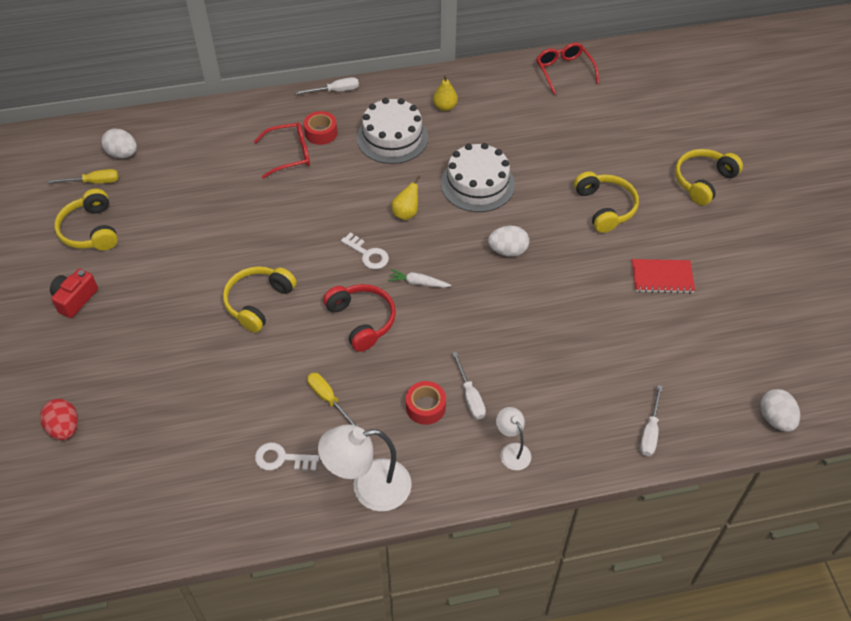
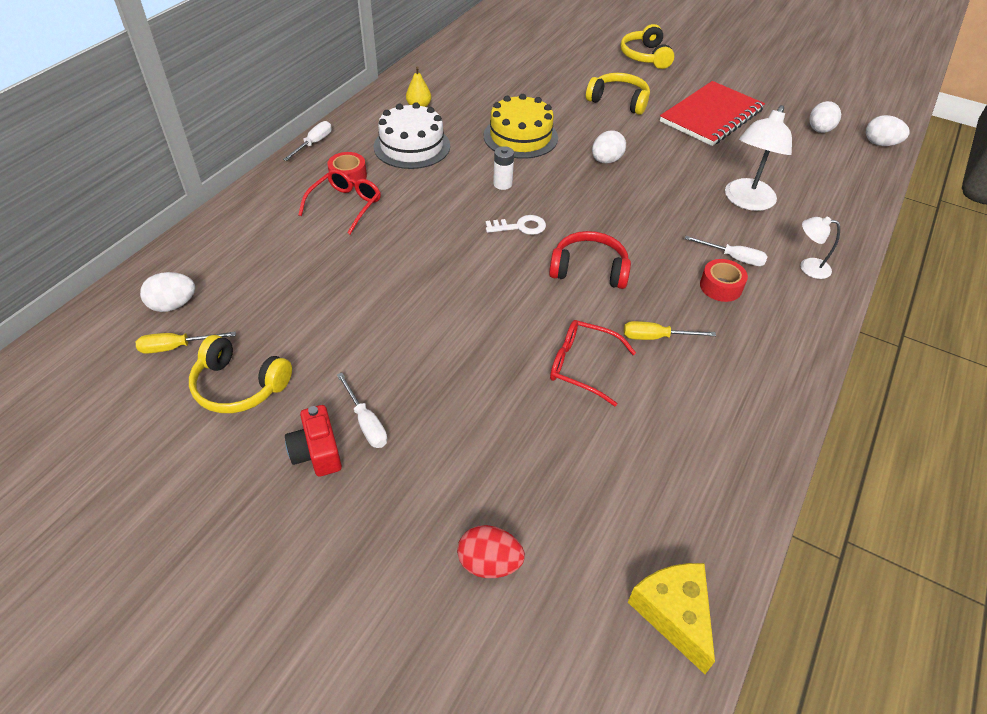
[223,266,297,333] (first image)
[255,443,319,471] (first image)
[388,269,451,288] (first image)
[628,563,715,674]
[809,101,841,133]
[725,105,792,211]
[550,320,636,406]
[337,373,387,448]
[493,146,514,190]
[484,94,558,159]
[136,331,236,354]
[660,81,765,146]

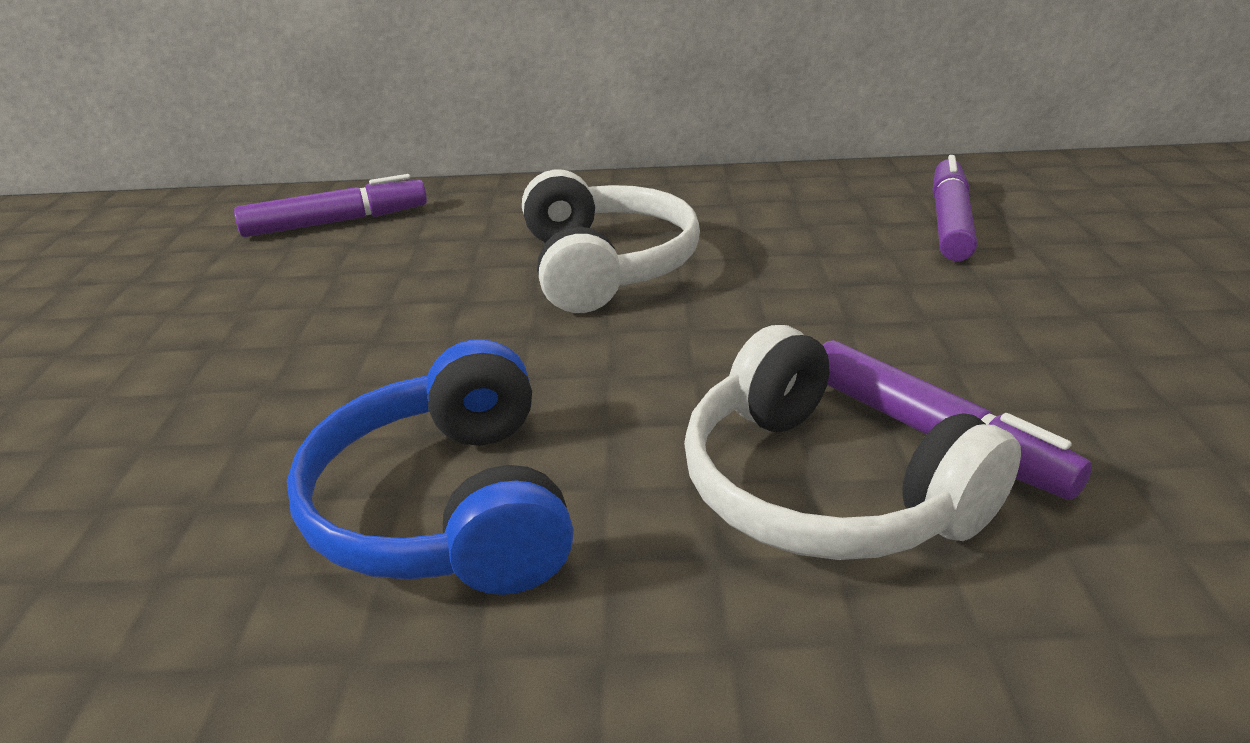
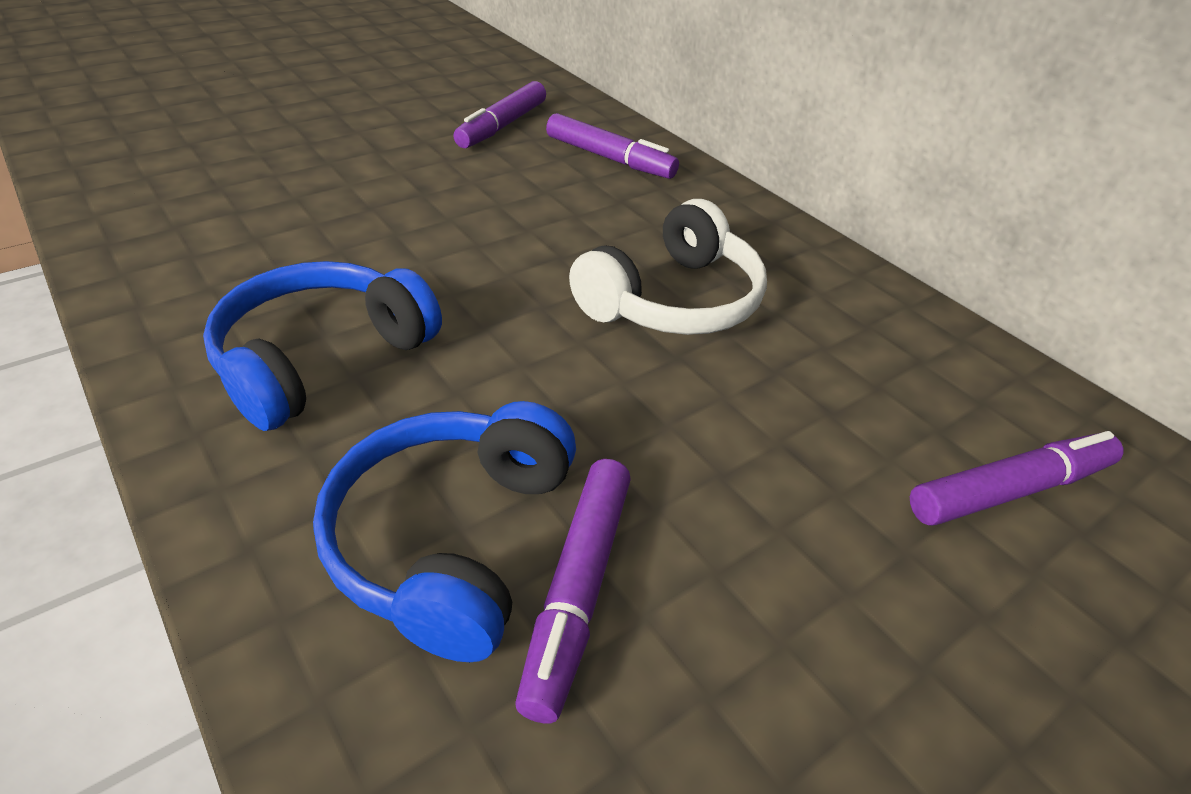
[453,81,546,148]
[313,401,576,662]

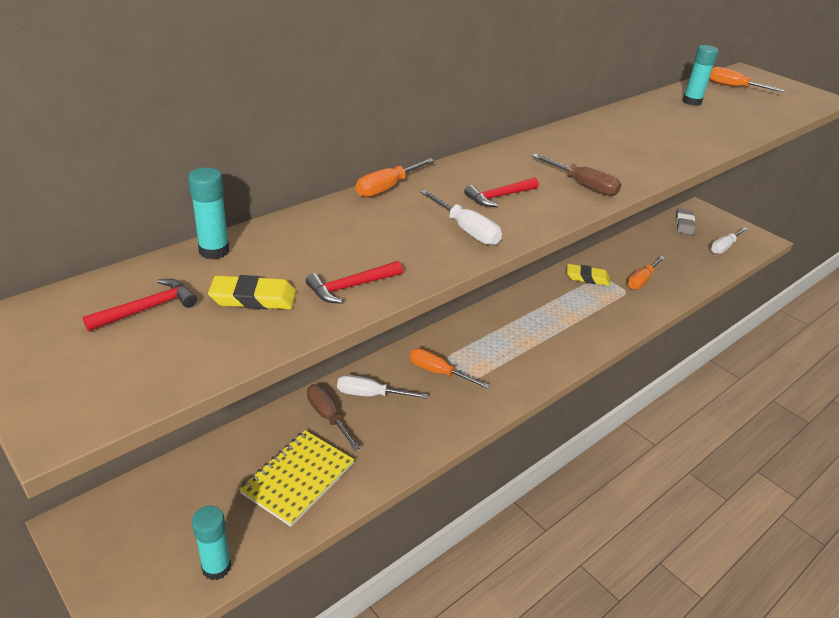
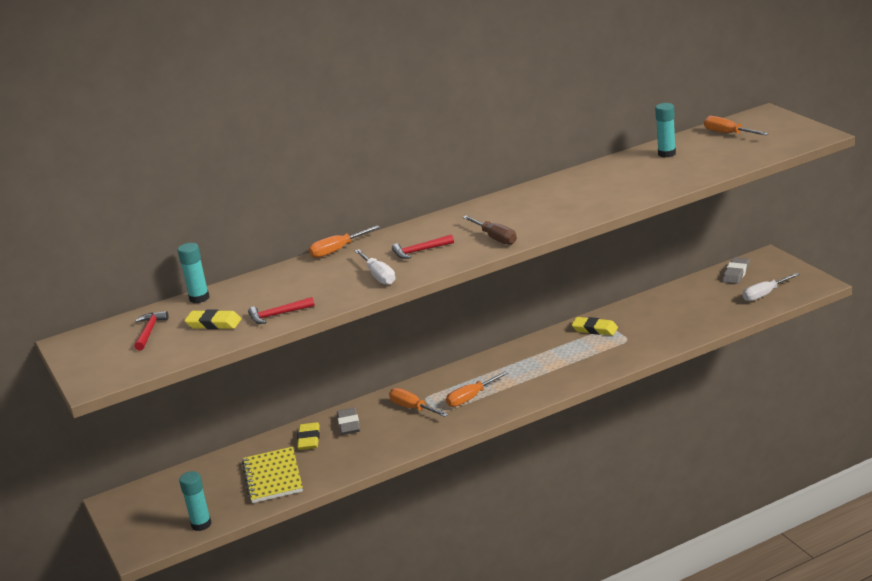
[446,371,508,407]
[297,422,320,450]
[337,407,360,435]
[134,311,169,351]
[242,447,303,503]

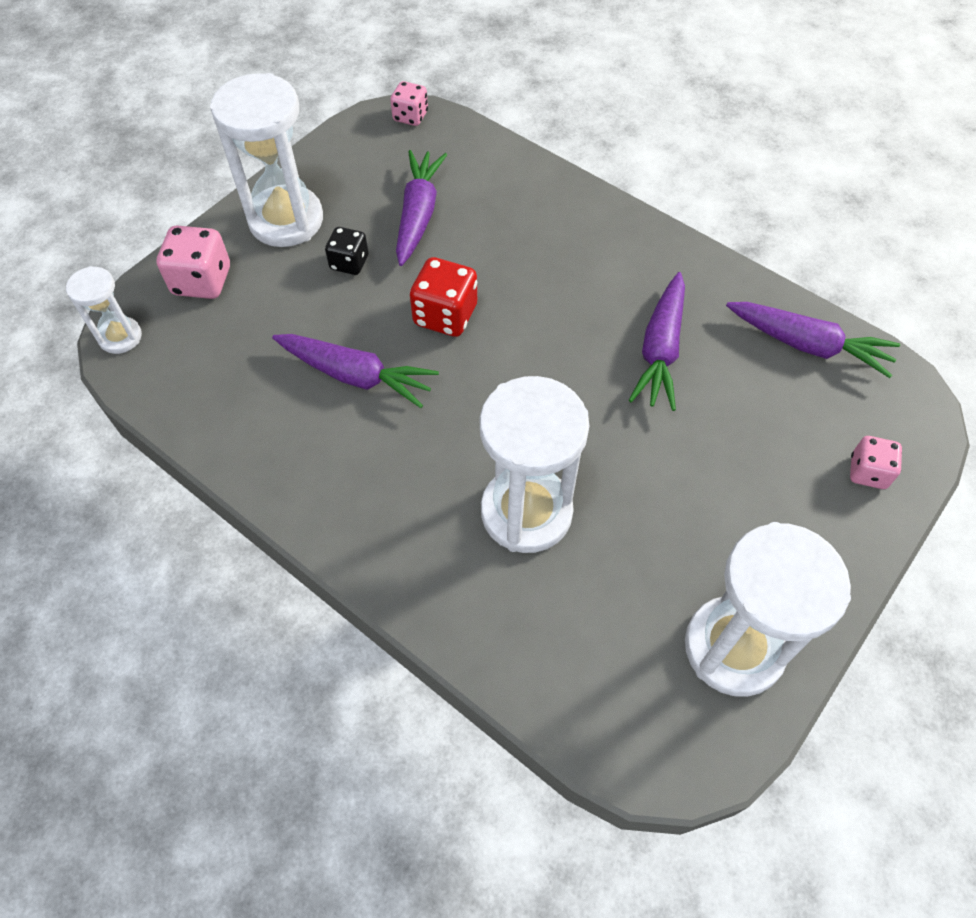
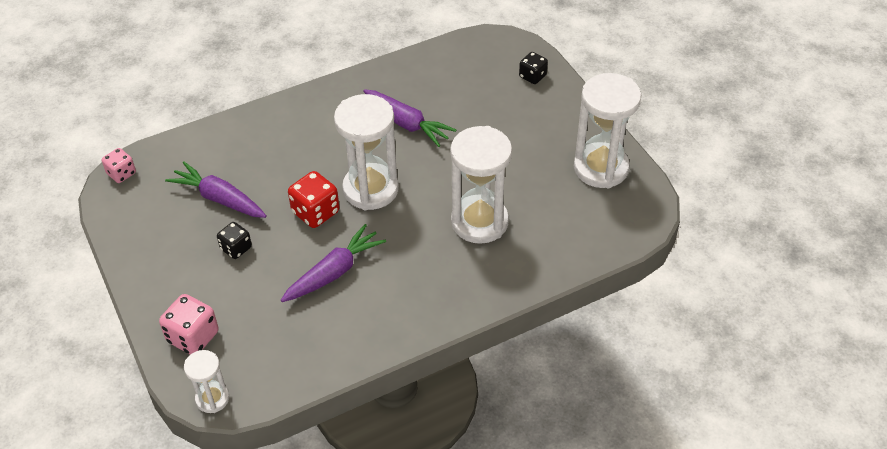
[726,302,900,378] (first image)
[334,94,399,210]
[519,52,548,84]

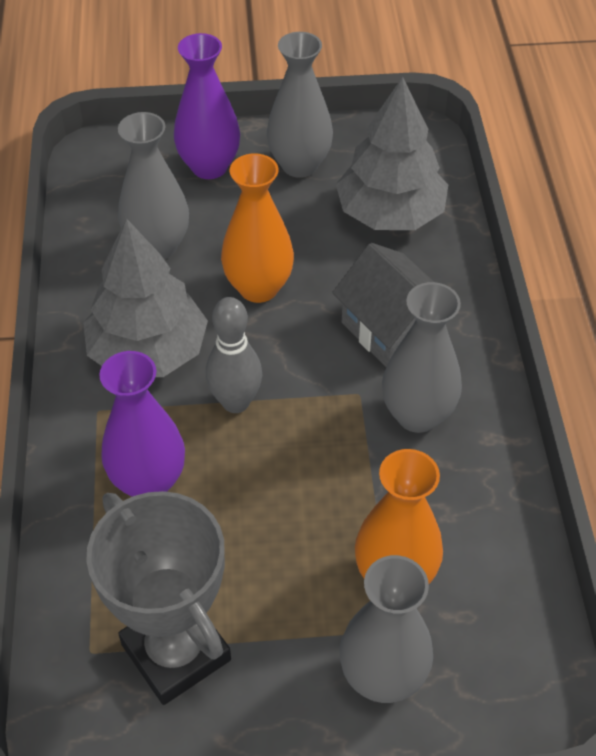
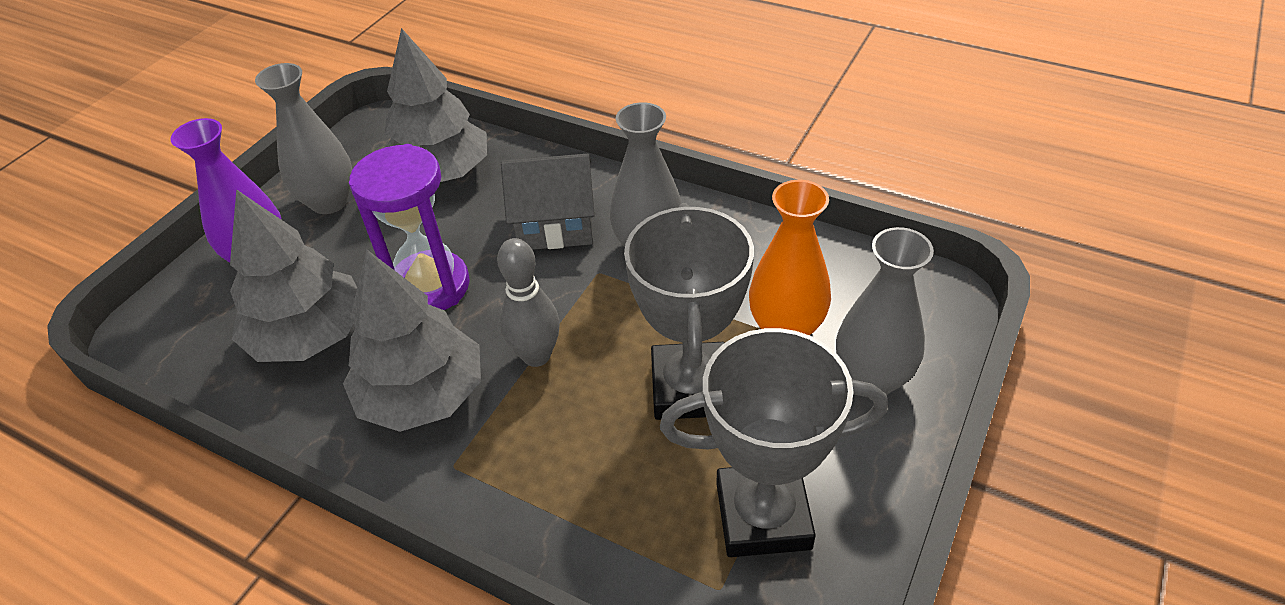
[99,351,185,497] (first image)
[624,203,754,420]
[230,189,357,362]
[349,144,470,310]

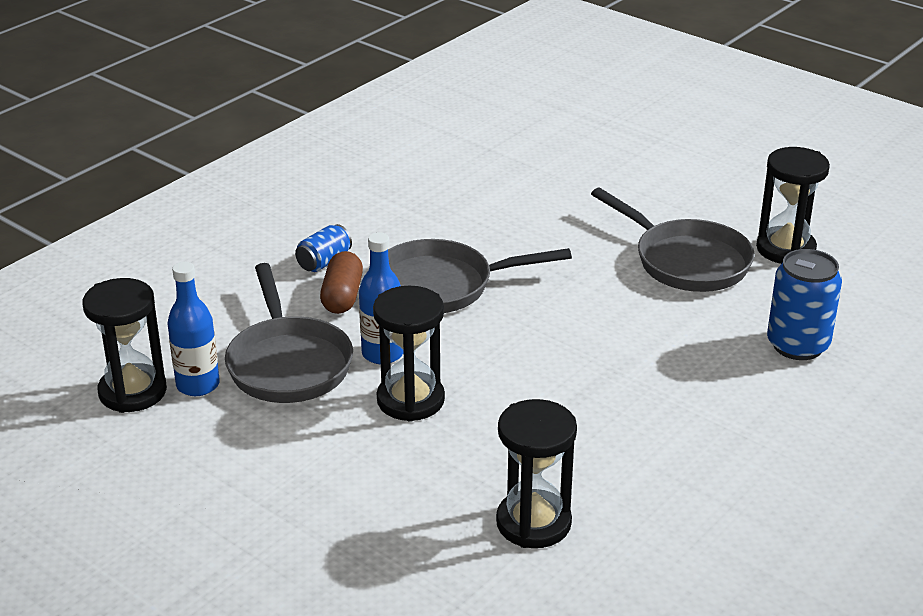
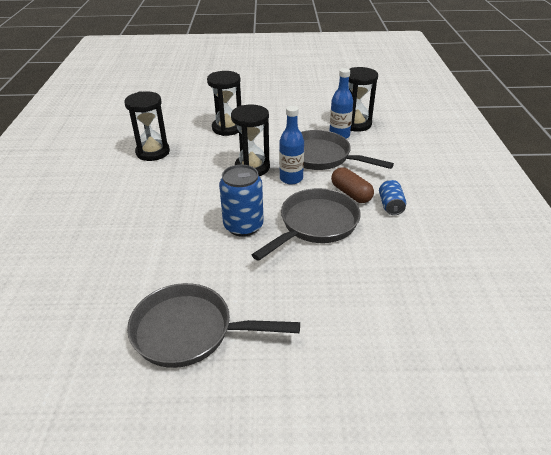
[207,71,241,136]
[219,165,264,237]

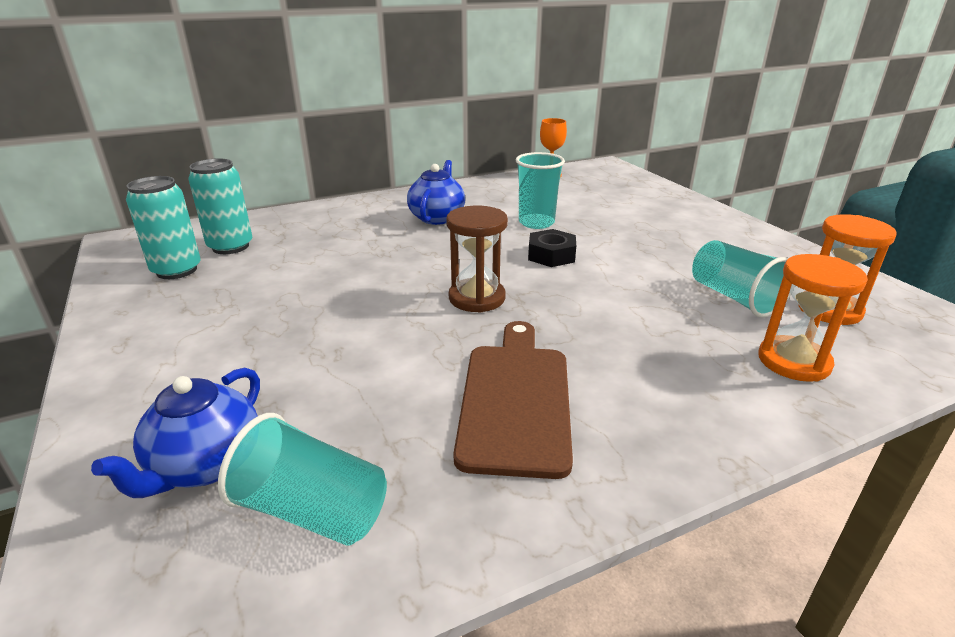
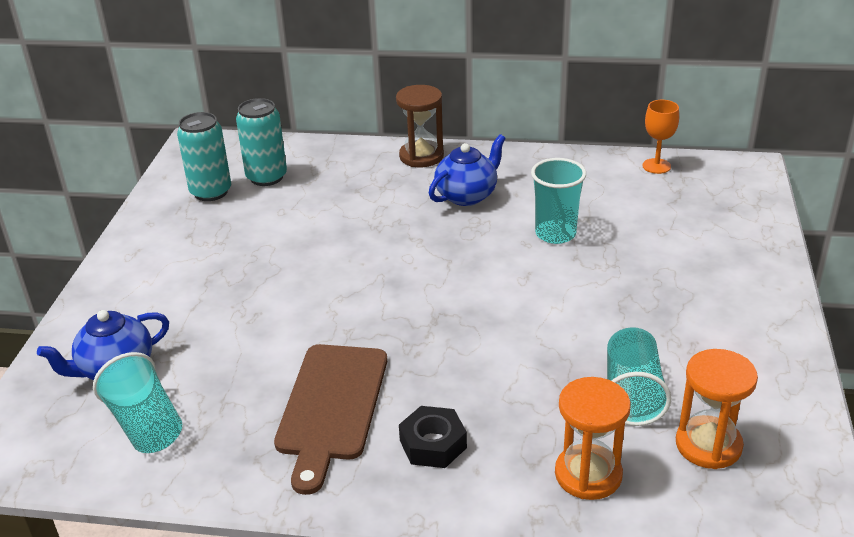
[396,85,444,167]
[399,406,467,468]
[274,344,387,495]

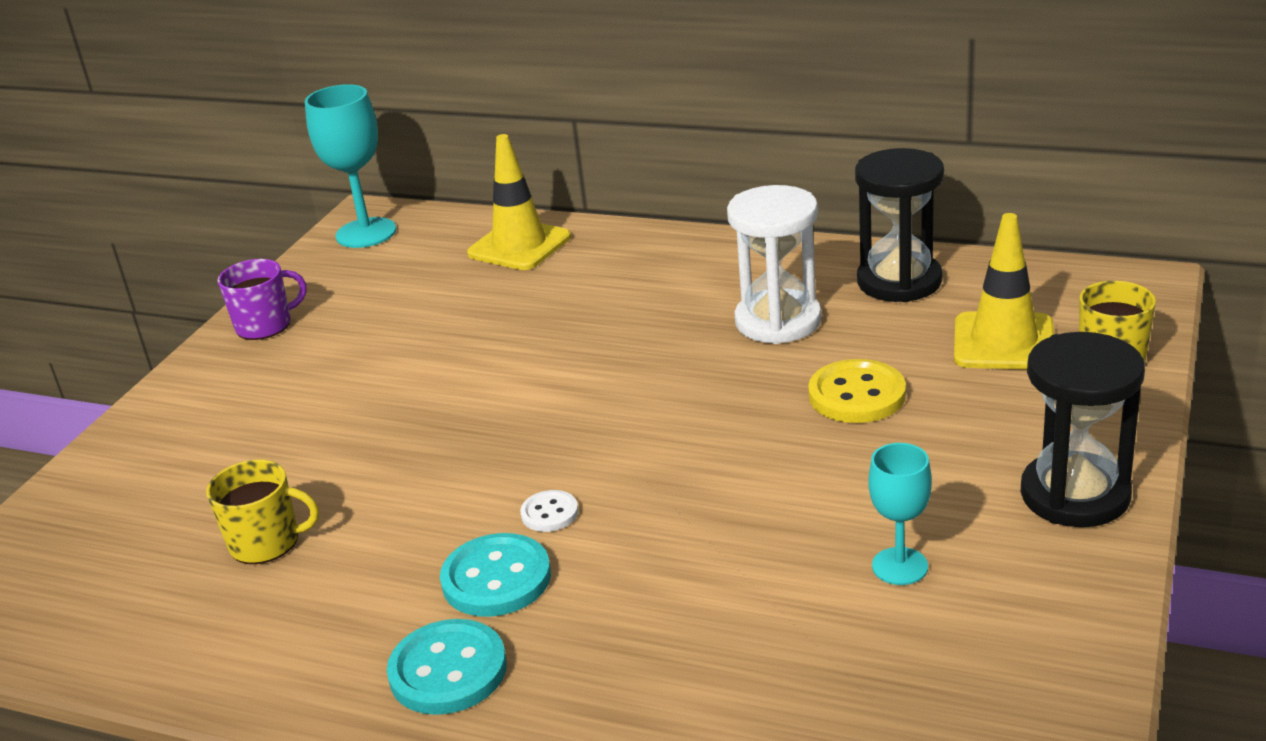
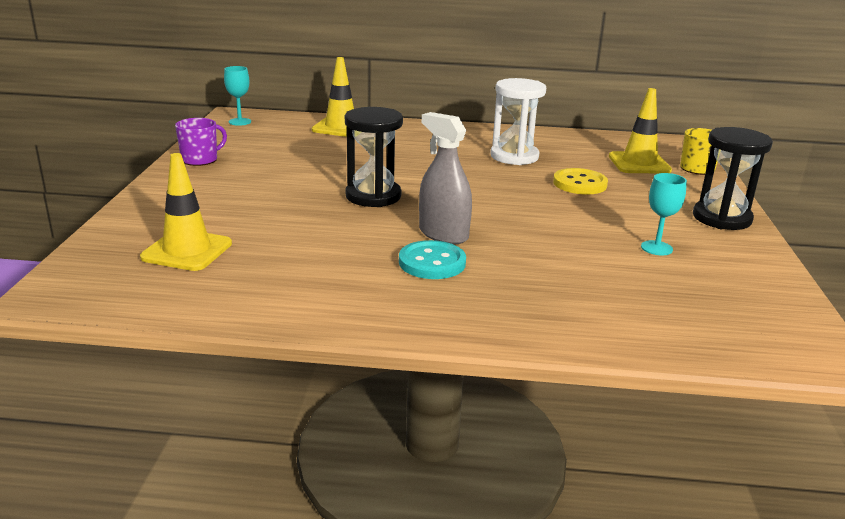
[206,459,319,564] (first image)
[387,619,507,715] (first image)
[140,153,232,271]
[345,107,403,207]
[419,112,472,244]
[224,66,251,126]

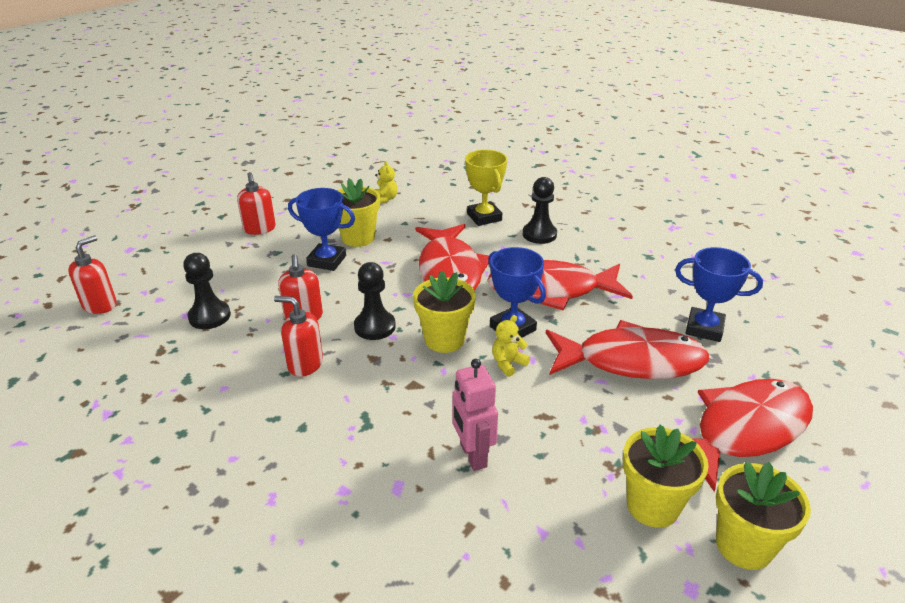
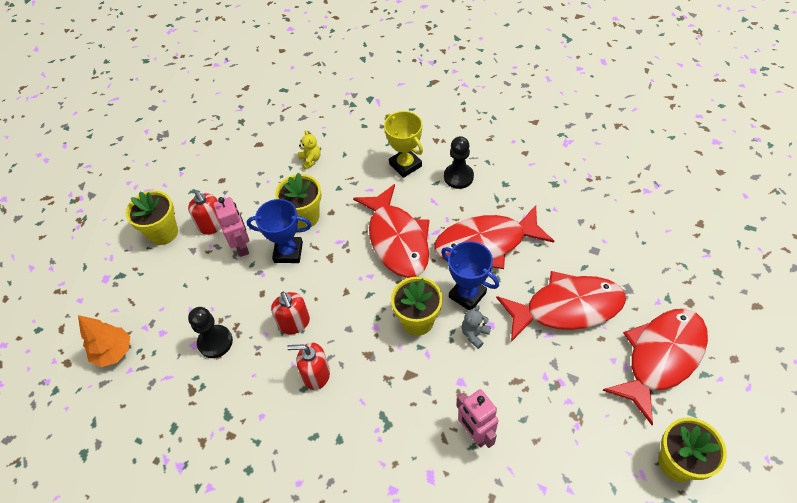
[354,262,396,340] (first image)
[675,247,763,342] (first image)
[213,197,249,257]
[126,190,178,245]
[78,315,130,367]
[462,305,491,349]

